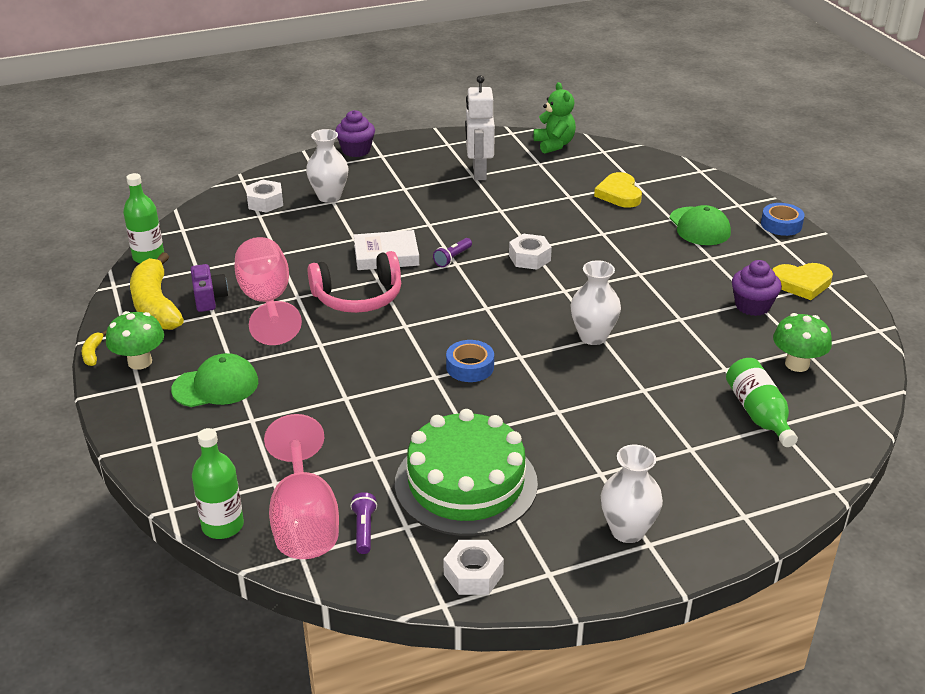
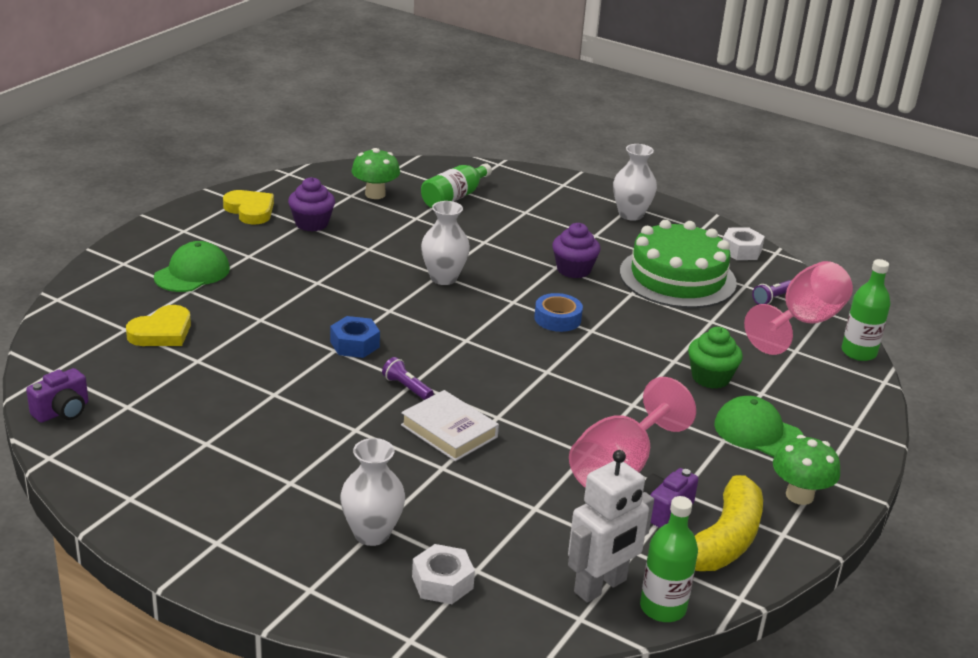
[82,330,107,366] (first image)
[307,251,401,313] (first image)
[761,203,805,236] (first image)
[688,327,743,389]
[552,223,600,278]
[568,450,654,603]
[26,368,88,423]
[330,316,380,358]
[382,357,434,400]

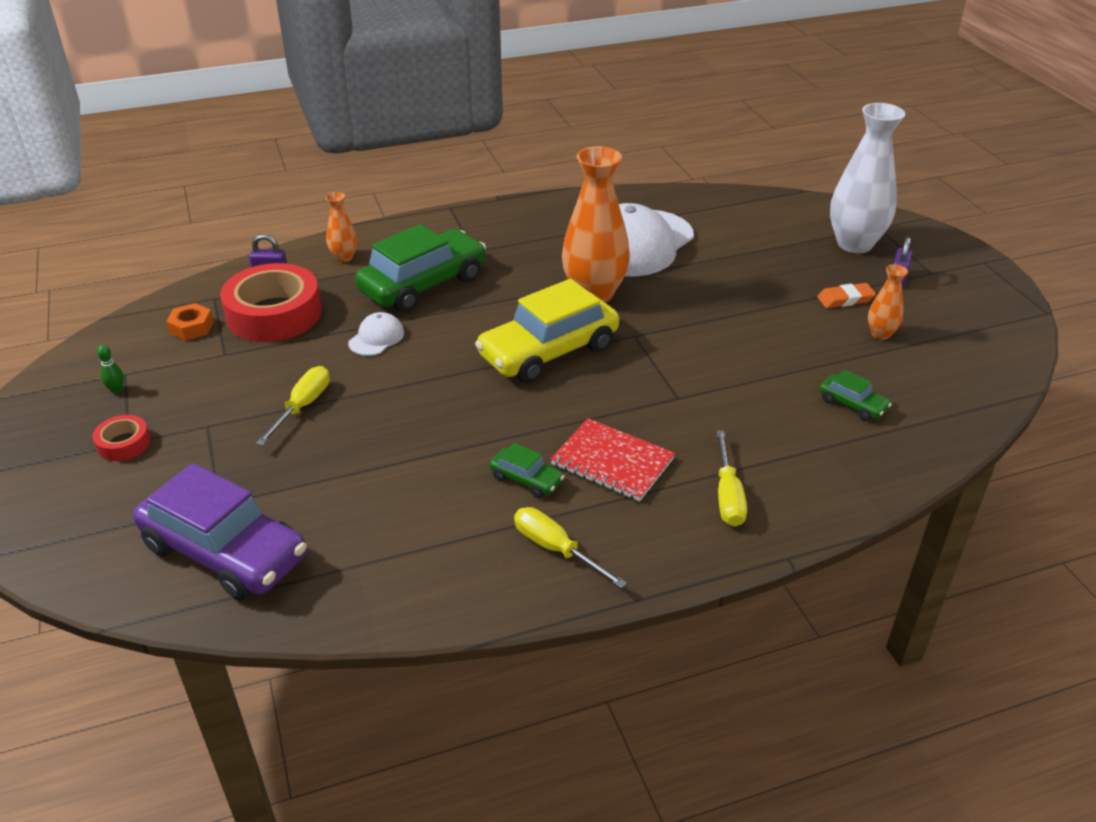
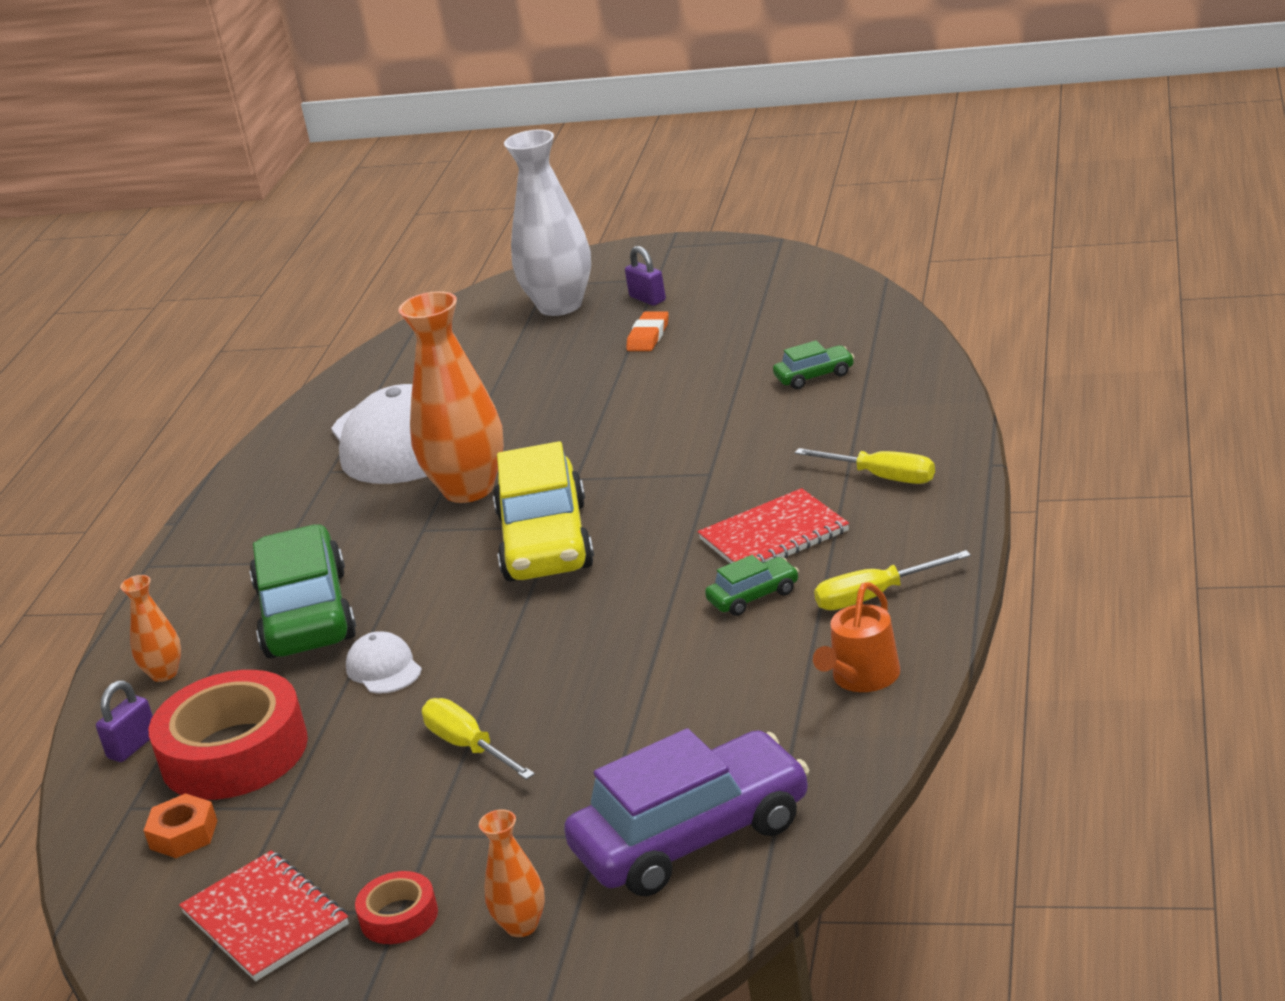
[813,582,900,692]
[479,809,545,937]
[179,850,349,981]

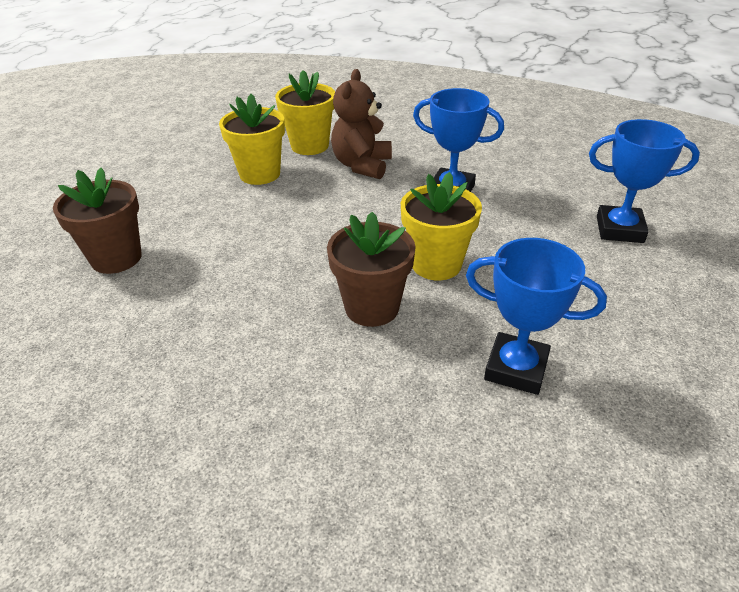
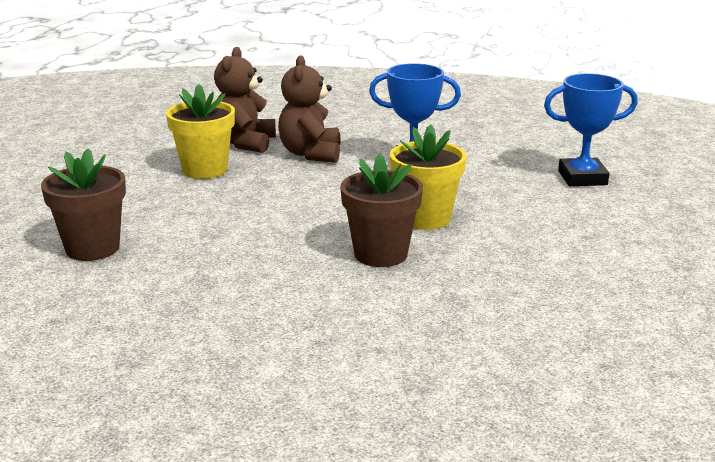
[466,238,607,395] (first image)
[214,47,276,153]

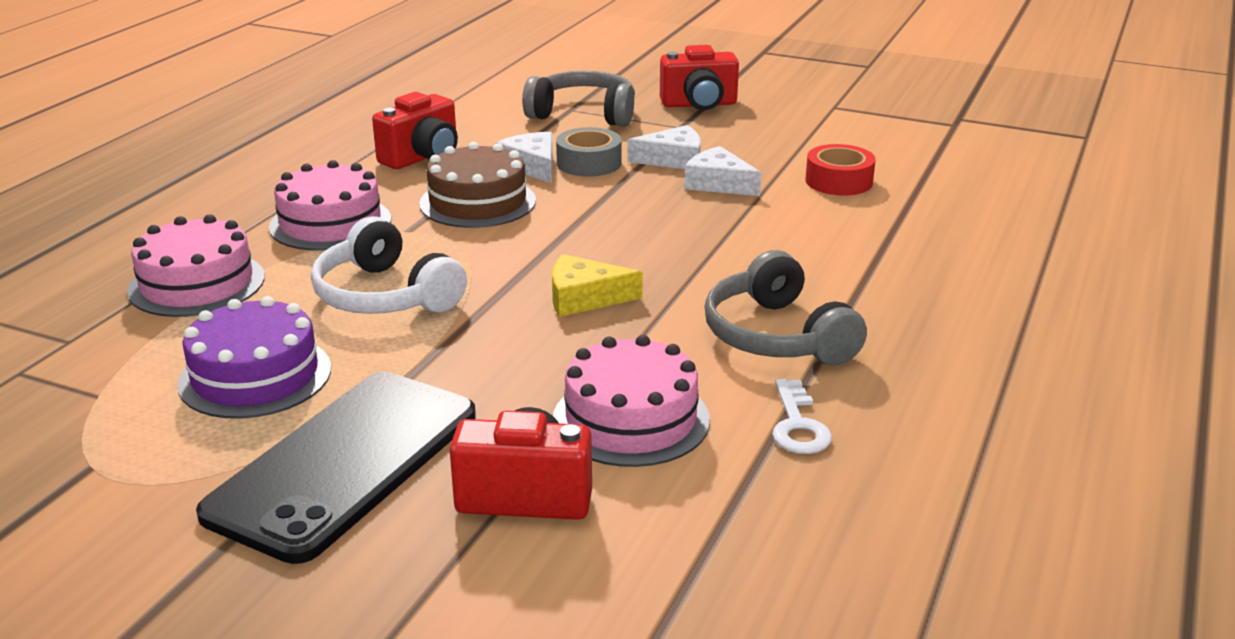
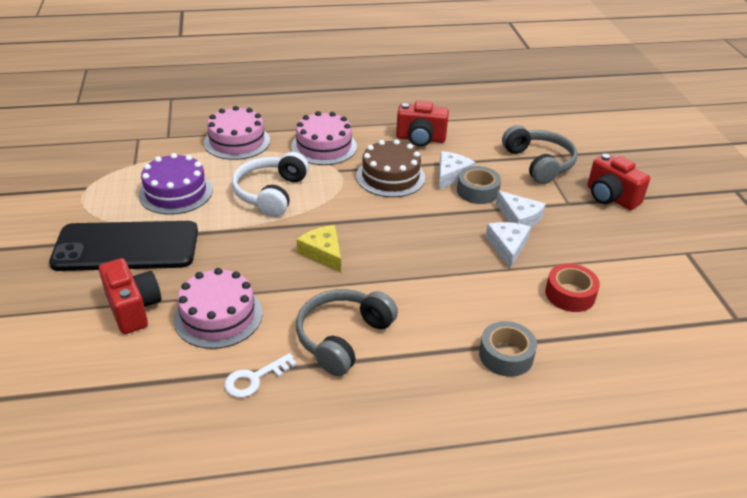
[479,321,537,377]

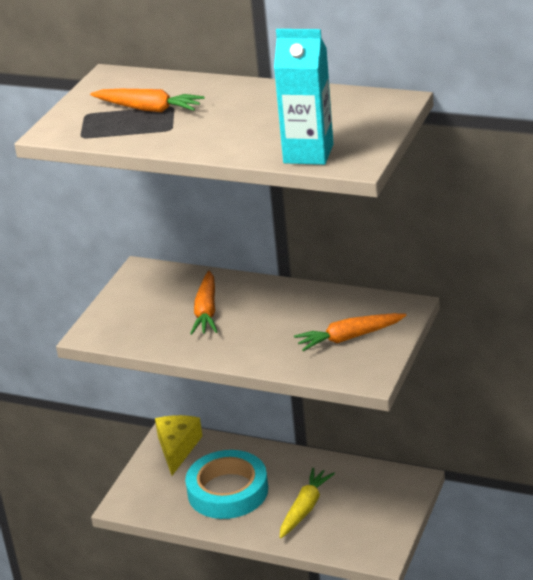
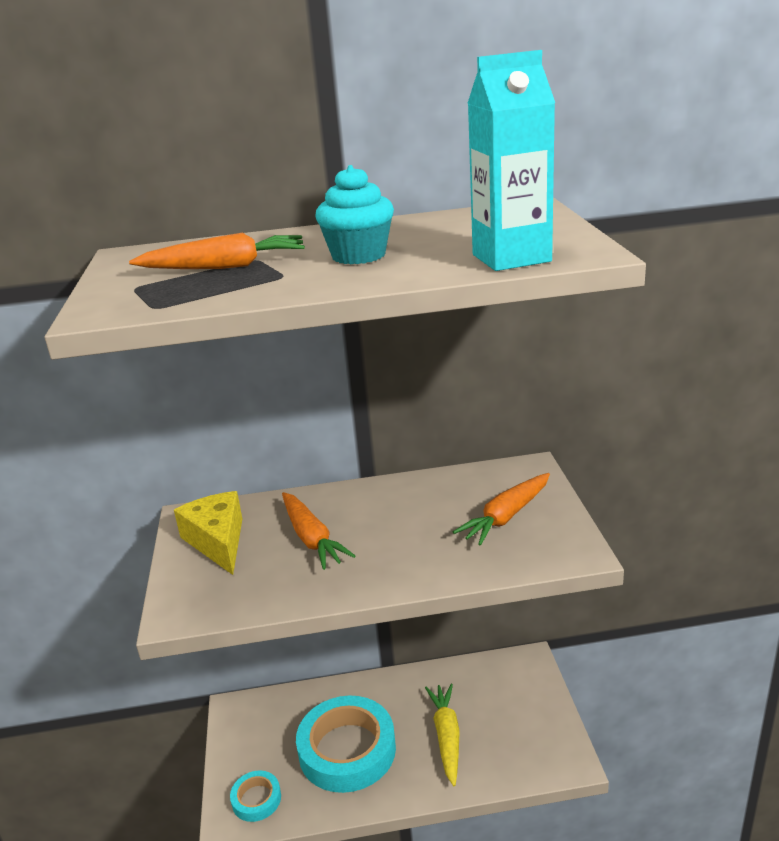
[230,770,281,822]
[315,165,394,264]
[174,491,242,575]

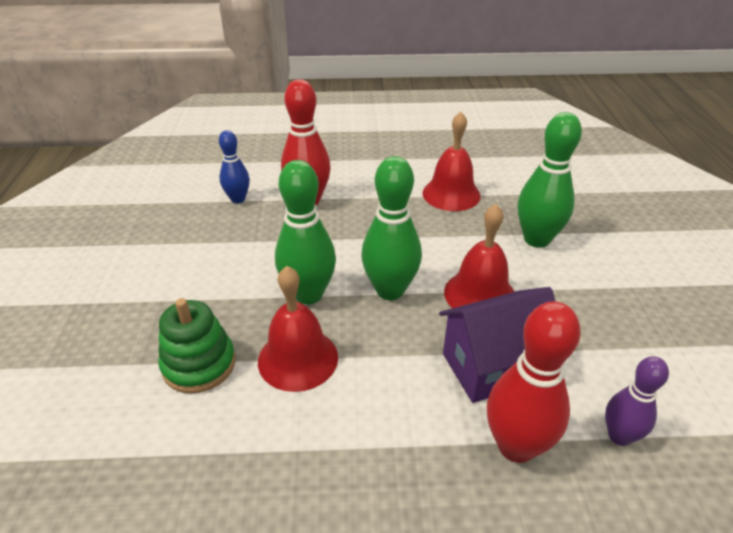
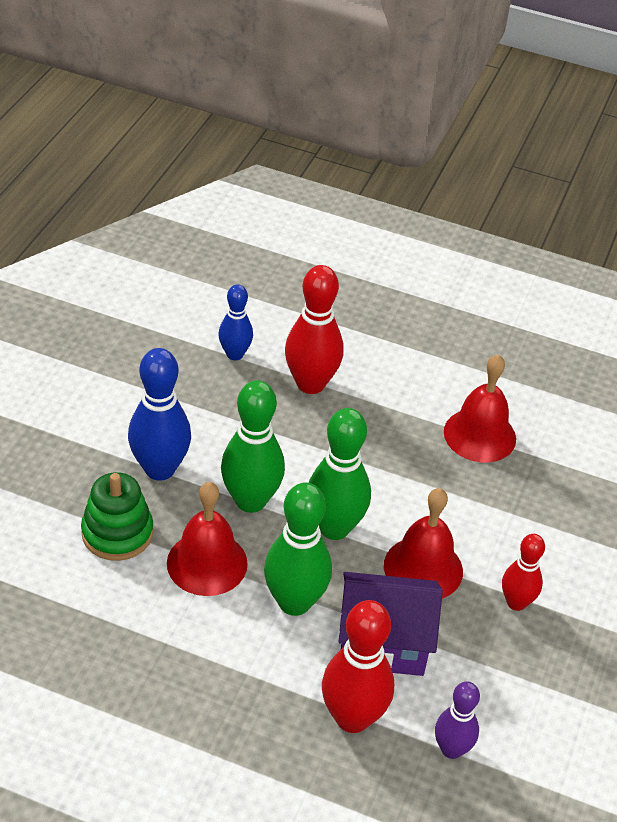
[128,348,191,481]
[502,534,545,611]
[264,483,332,616]

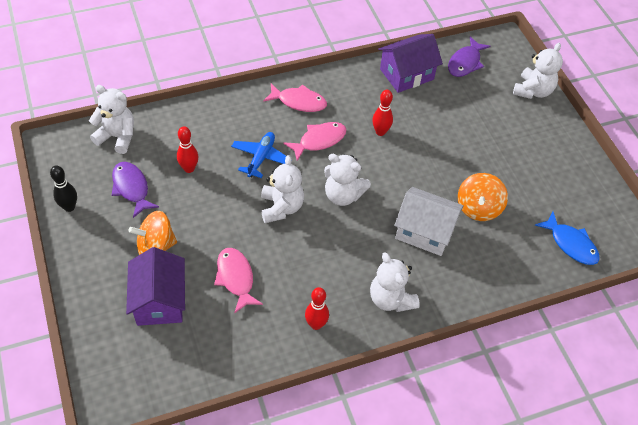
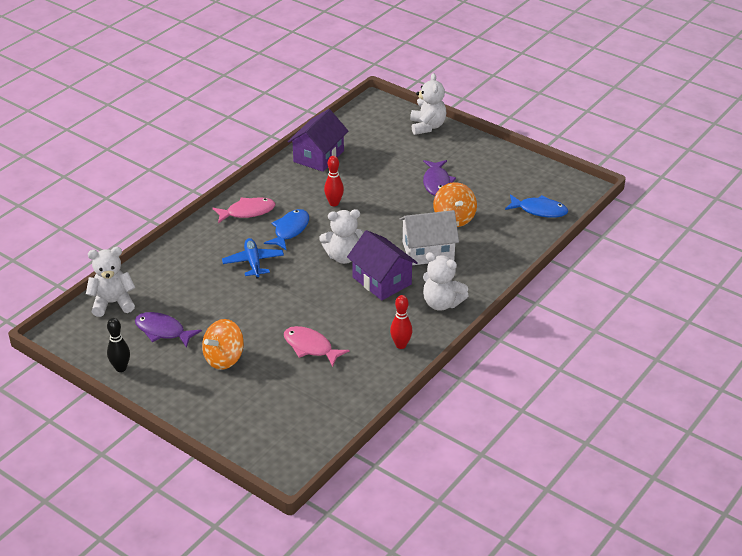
[177,126,198,173] (first image)
[261,155,304,223] (first image)
[347,230,418,300]
[423,160,456,196]
[264,209,309,251]

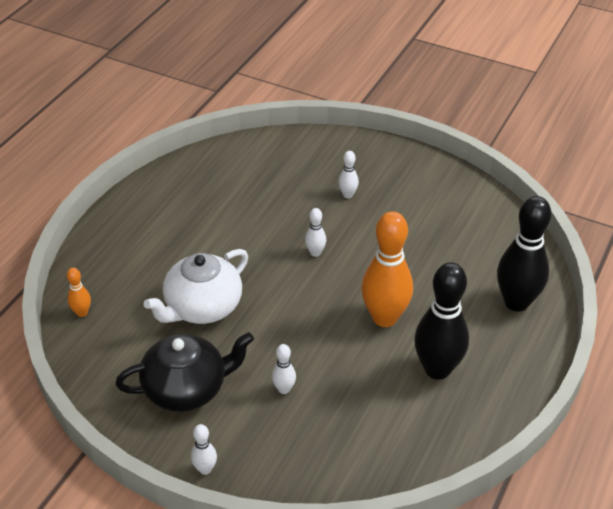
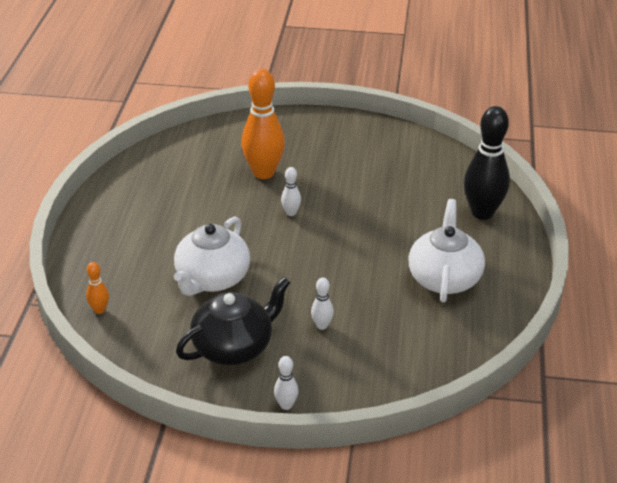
[338,151,359,198] (first image)
[241,68,285,179]
[408,199,485,302]

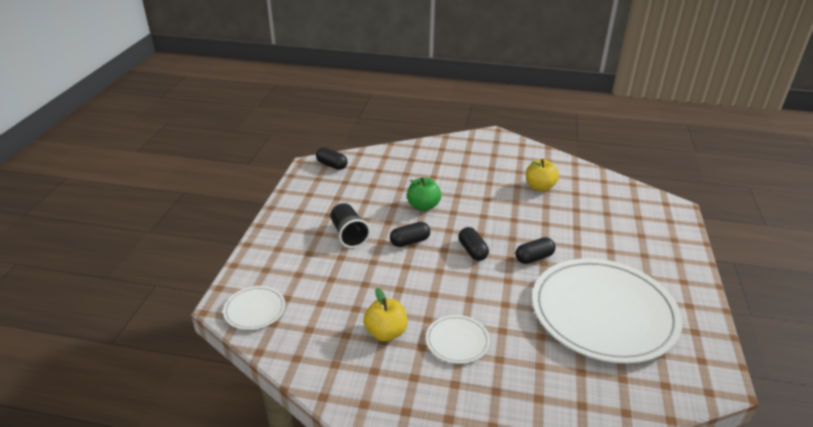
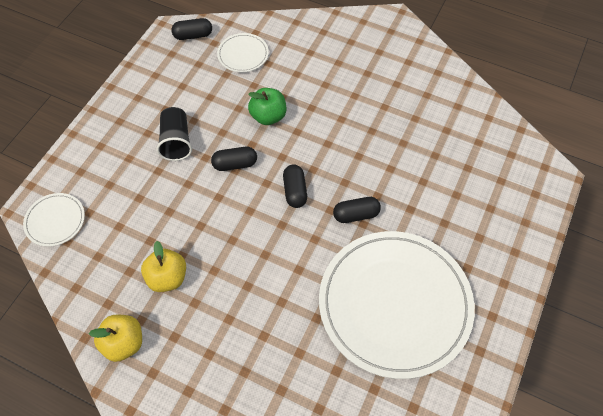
[217,33,269,72]
[89,314,142,362]
[171,18,212,40]

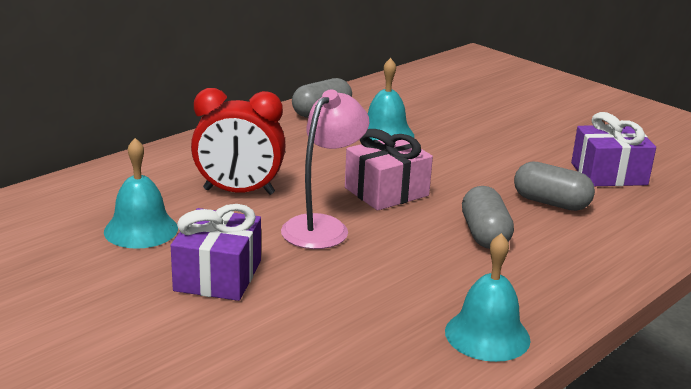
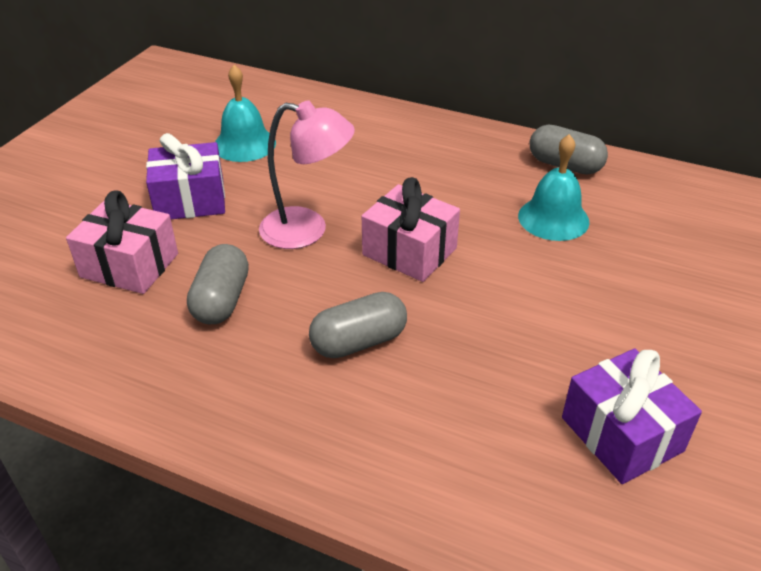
[191,88,286,195] (first image)
[445,233,531,362] (first image)
[66,190,178,294]
[187,244,249,324]

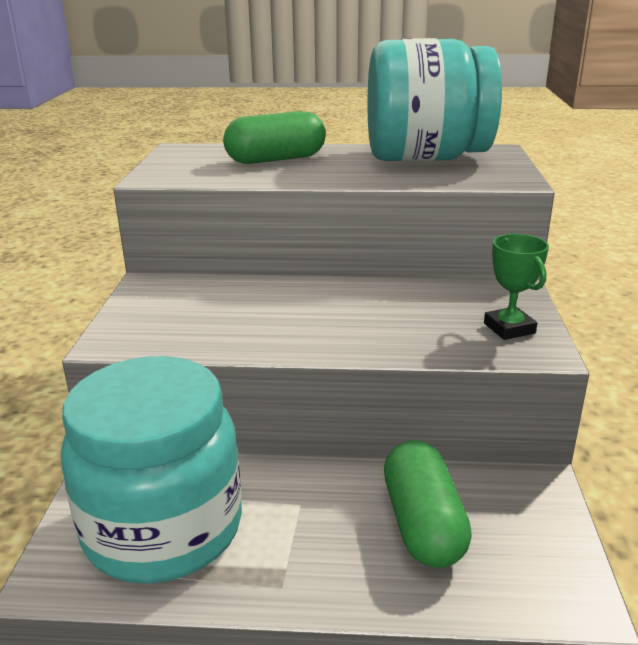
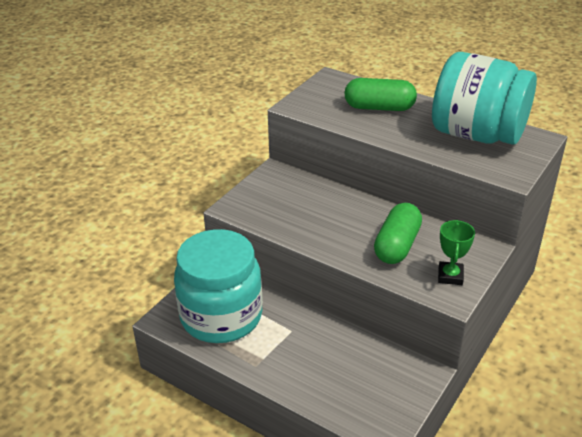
[374,203,422,264]

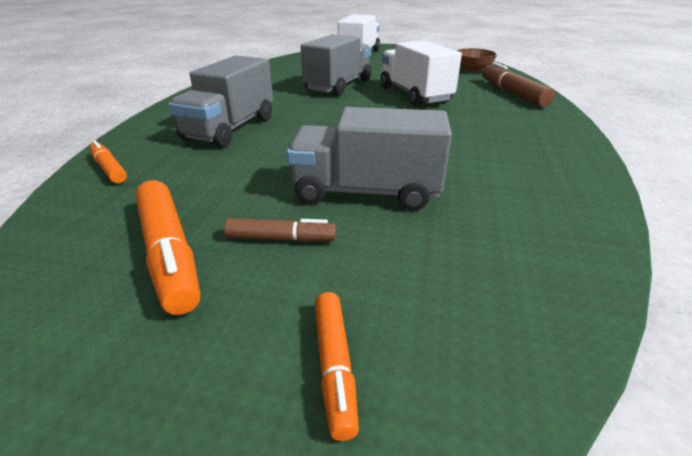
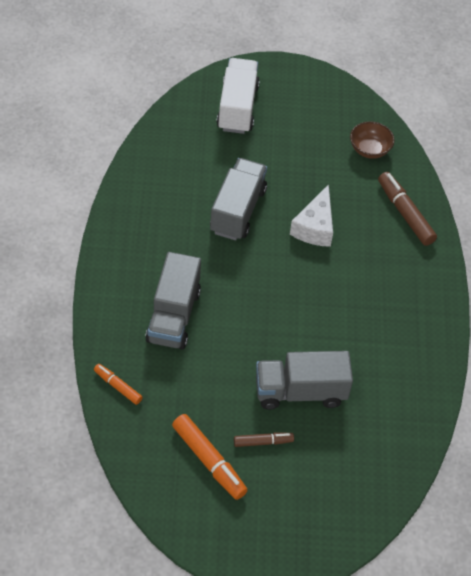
[315,292,359,441] (first image)
[290,184,333,247]

